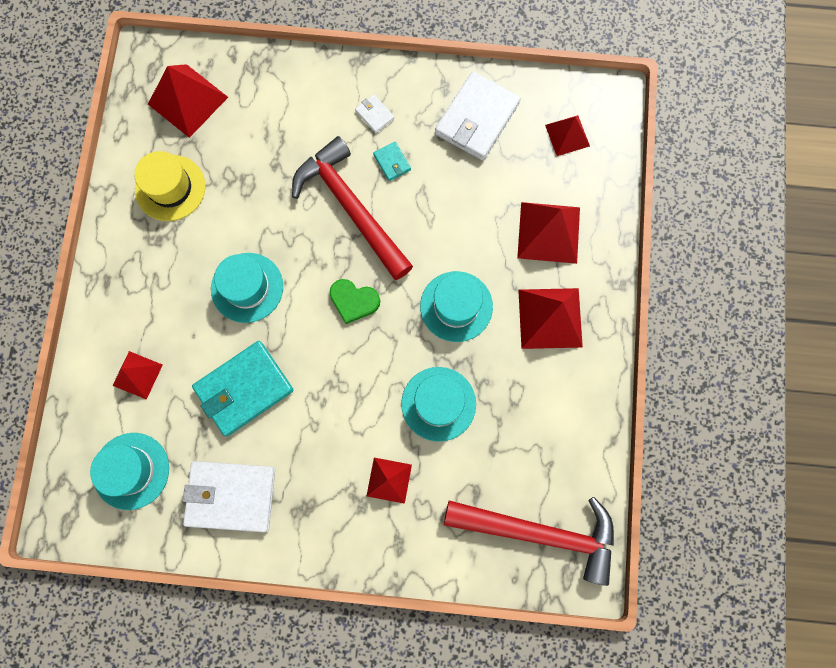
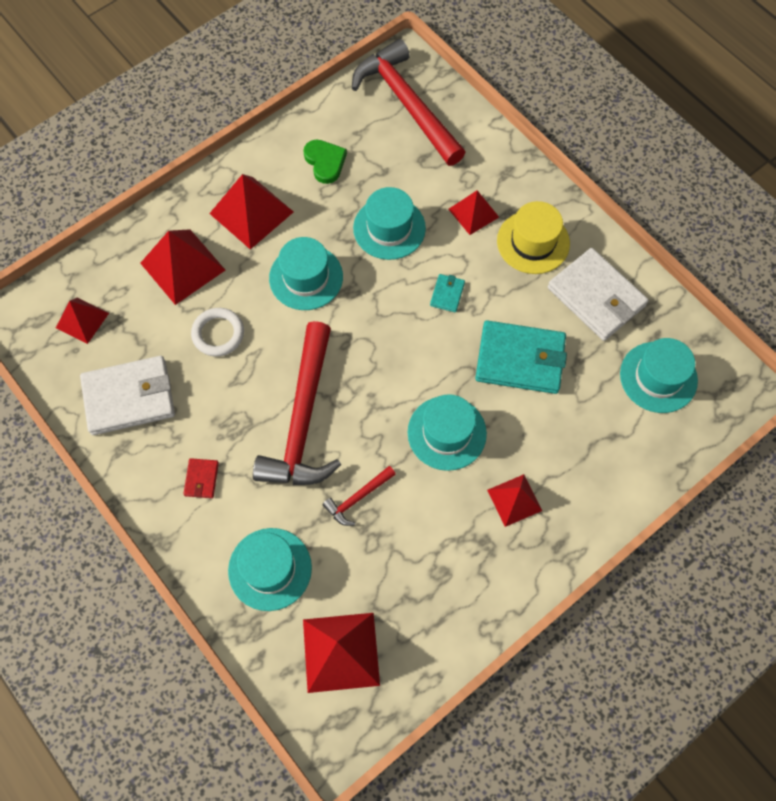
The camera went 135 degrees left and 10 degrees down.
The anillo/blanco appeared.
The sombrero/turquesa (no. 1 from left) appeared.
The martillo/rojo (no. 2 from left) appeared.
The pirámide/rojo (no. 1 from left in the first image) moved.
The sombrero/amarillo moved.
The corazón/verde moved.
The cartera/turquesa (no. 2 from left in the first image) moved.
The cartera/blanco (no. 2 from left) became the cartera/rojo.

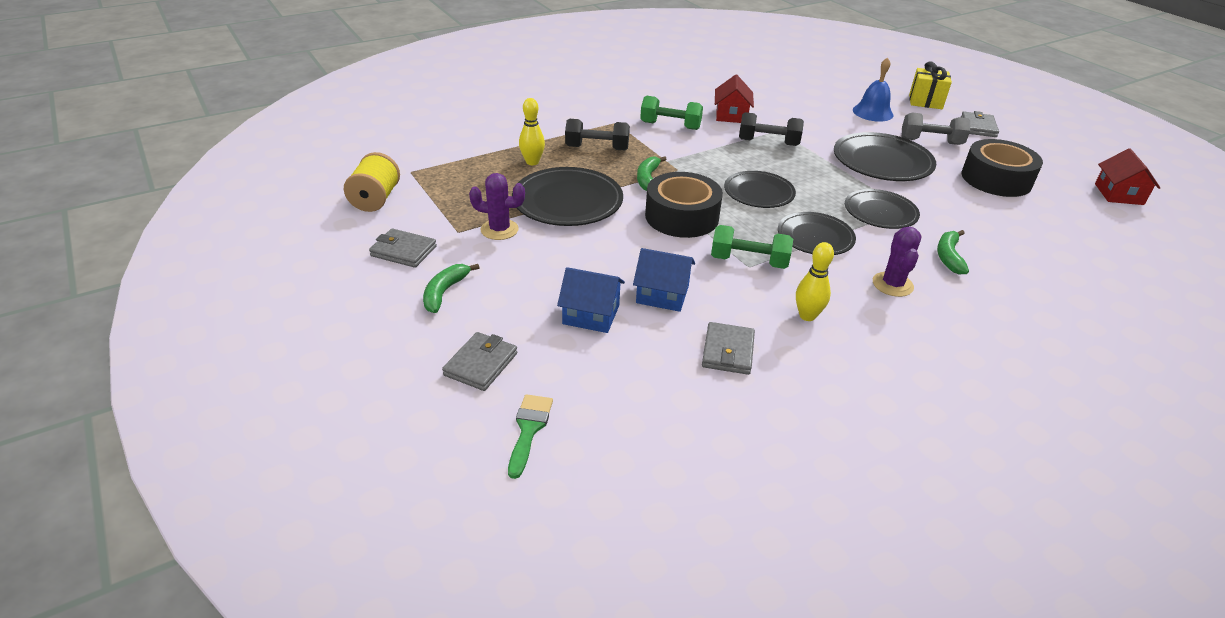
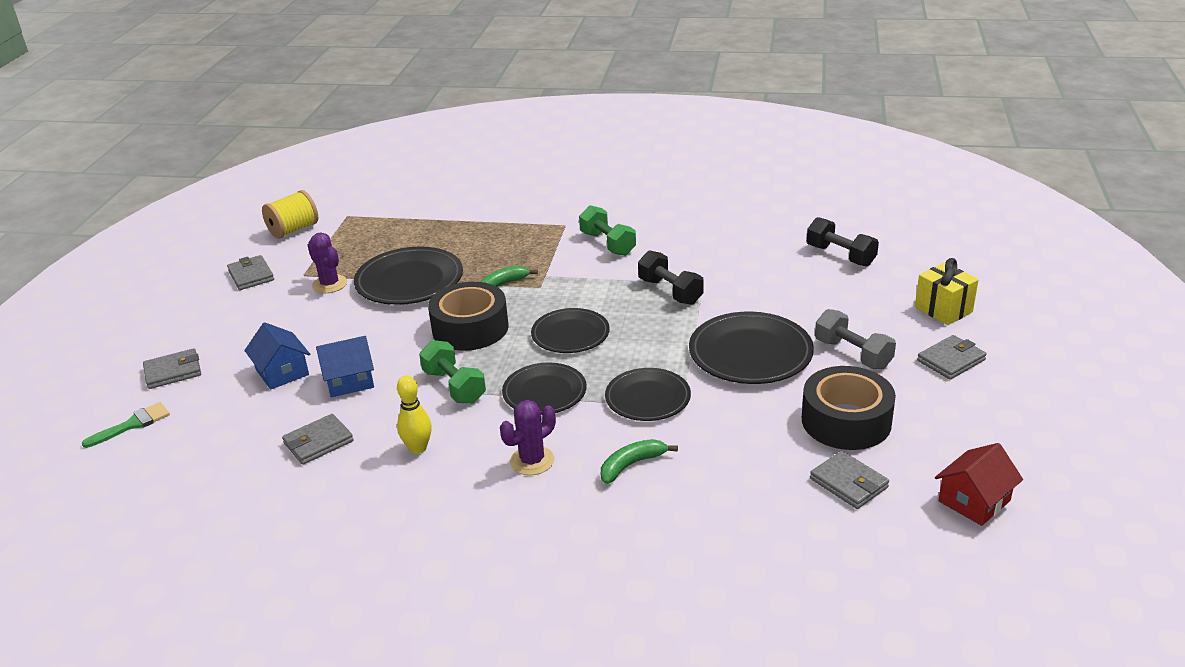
The camera went 45 degrees right and 5 degrees down.
The plátano/verde (no. 1 from left) disappeared.
The bolo/amarillo (no. 1 from left) disappeared.
The casa/rojo (no. 1 from left) disappeared.
The campana/azul disappeared.
The cartera/gris (no. 4 from left) appeared.
The mancuerna/negro (no. 1 from left in the first image) moved.
The casa/azul (no. 2 from left) turned 75 degrees counterclockwise.

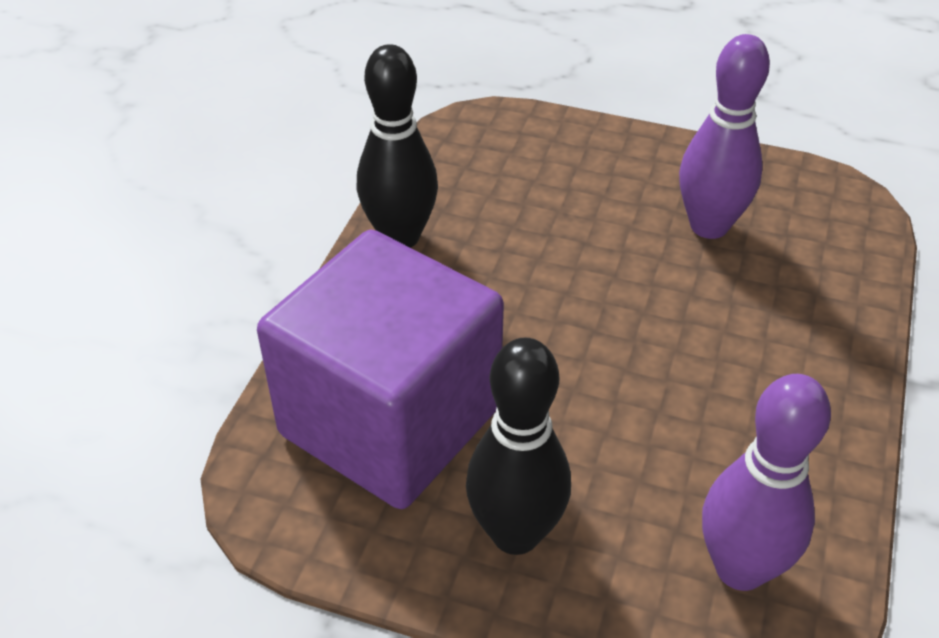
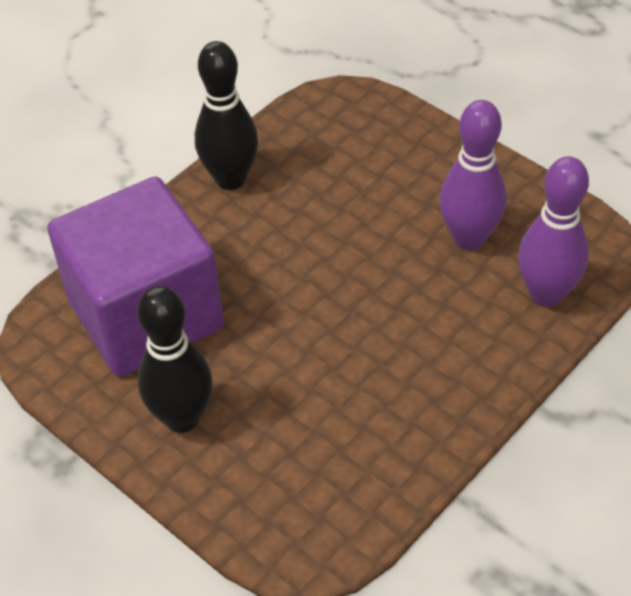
The camera went 25 degrees right and 5 degrees up.
The bolo/morado (no. 2 from left) moved.

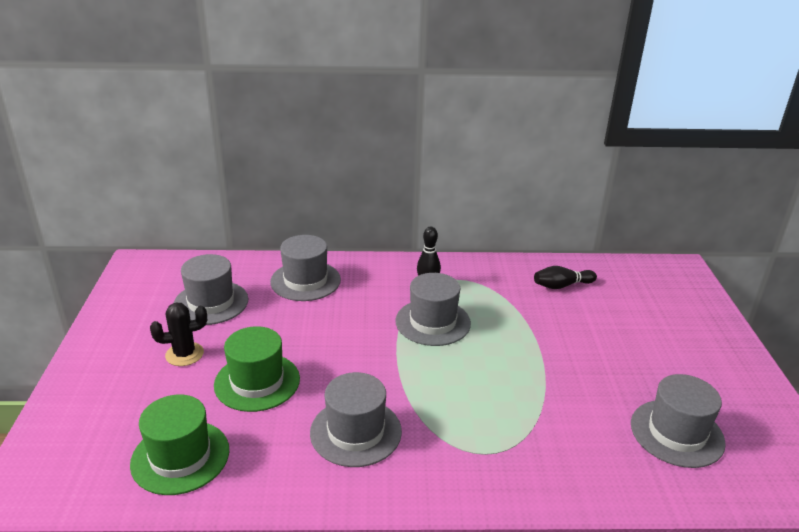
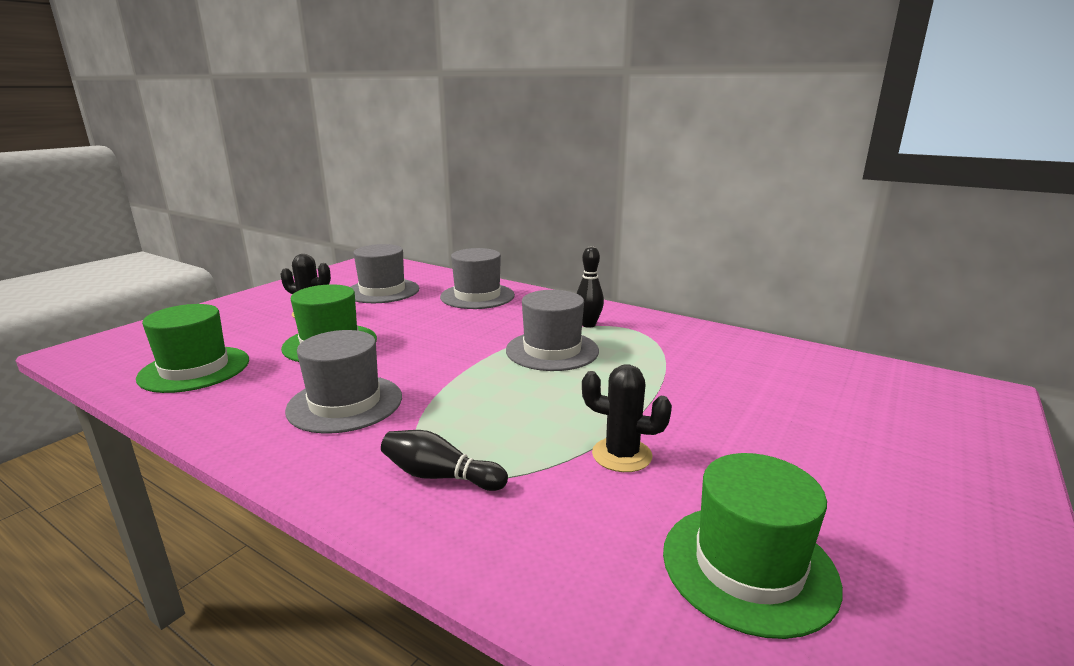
The camera went 35 degrees right and 10 degrees down.
The cactus/negro (no. 2 from left) appeared.
The bolo/negro (no. 2 from left in the first image) moved.
The sombrero/gris (no. 5 from left) became the sombrero/verde (no. 3 from left).

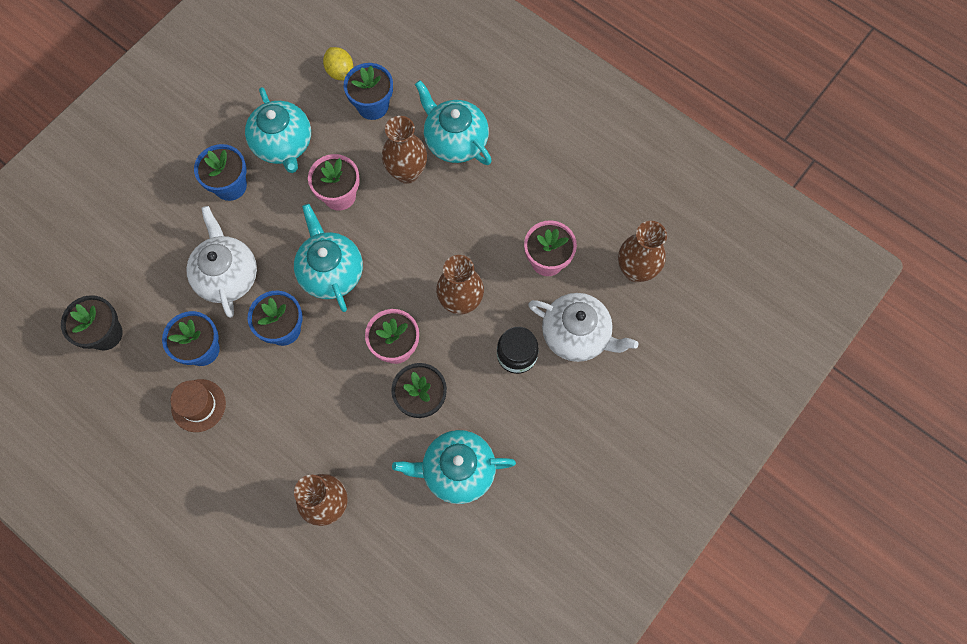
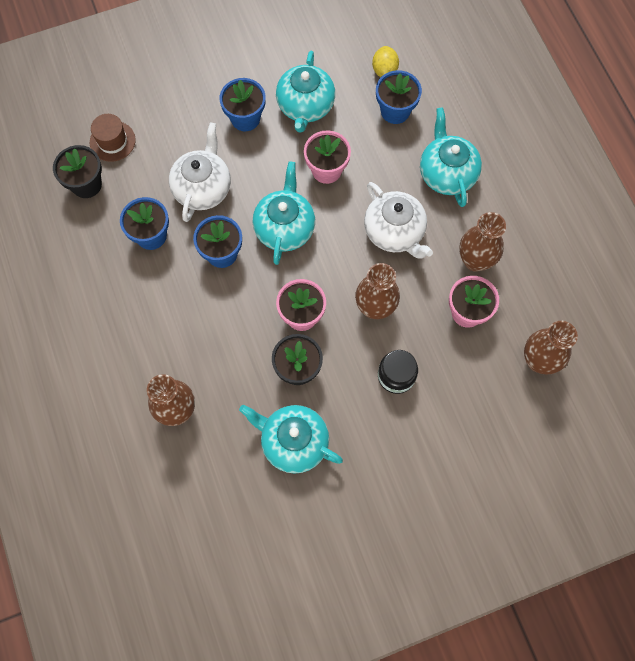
The camera went 30 degrees right and 0 degrees up.
The sombrero/marrón moved.
The florero/marrón (no. 2 from left in the first image) moved.
The tetera/blanco (no. 2 from left) moved.

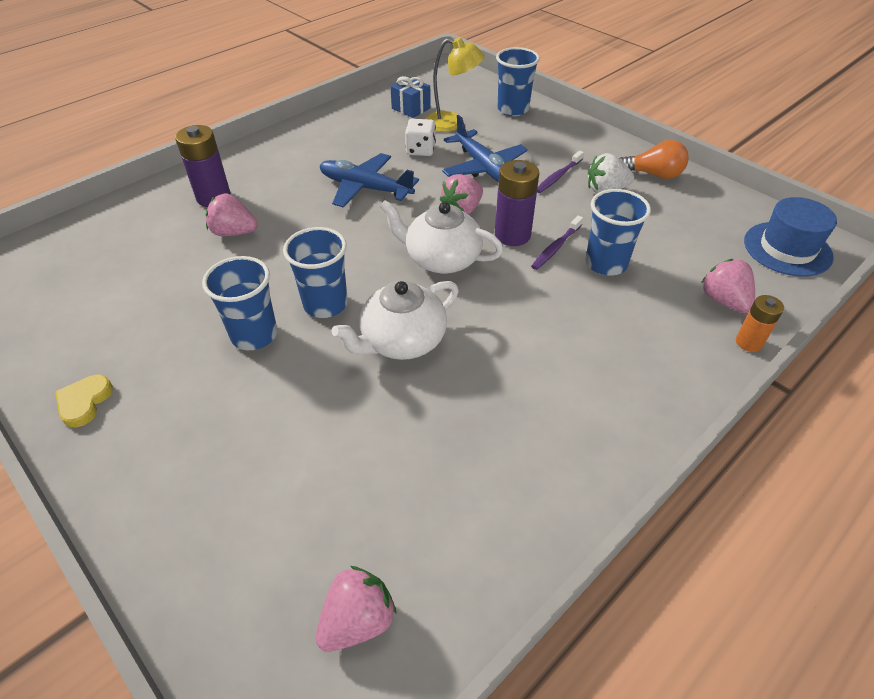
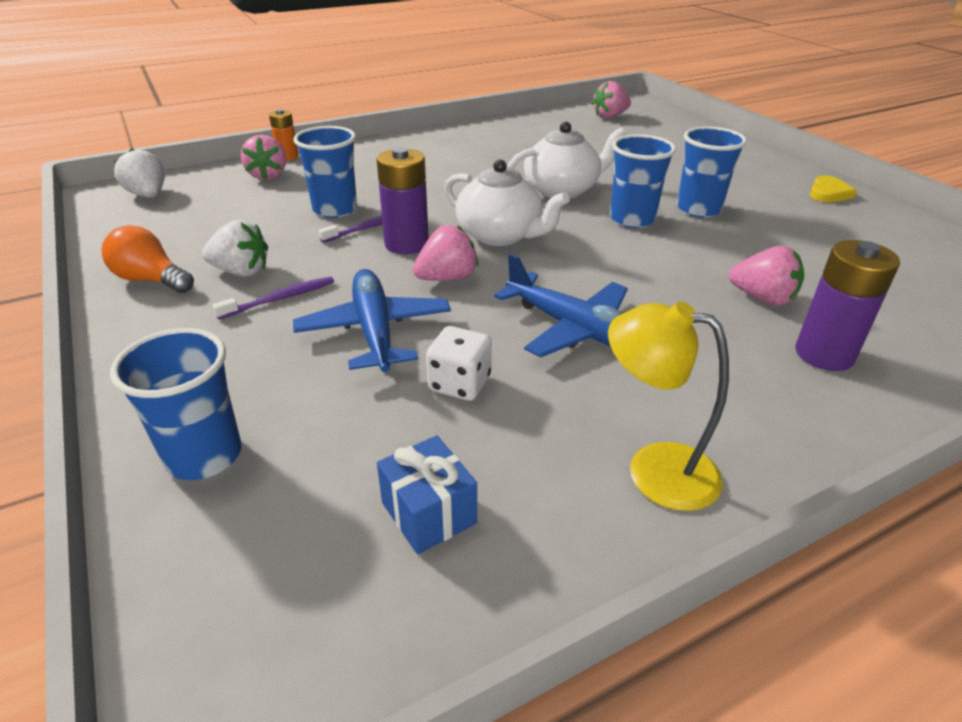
The camera went 165 degrees left and 10 degrees down.
The lámpara/amarillo moved.
The sombrero/azul was replaced by the fresa/blanco (no. 1 from left).

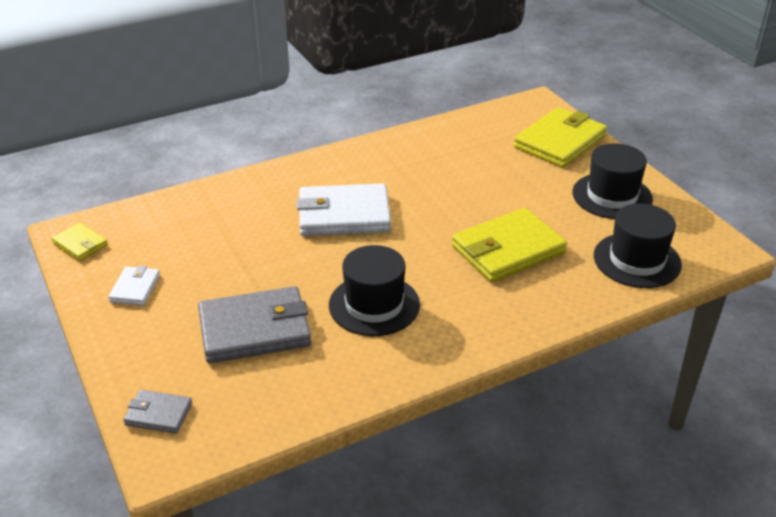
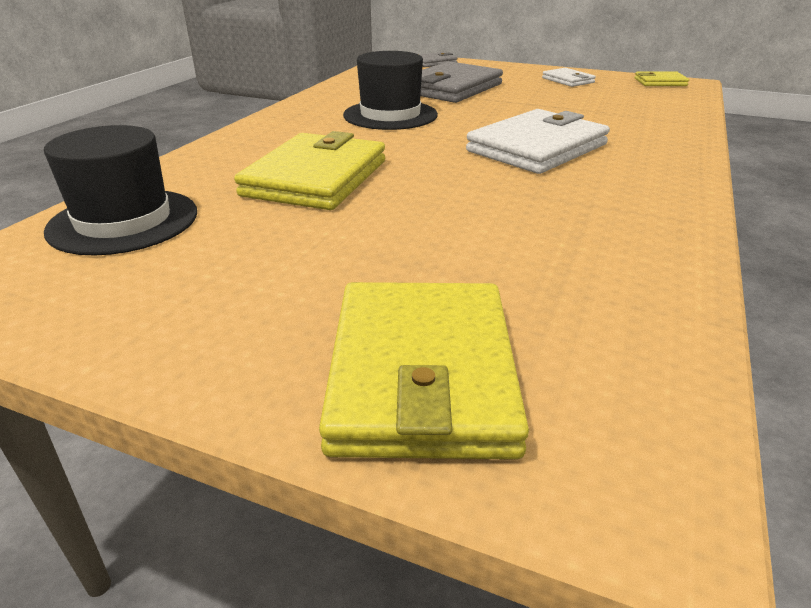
The camera went 140 degrees right and 5 degrees down.
The sombrero/negro (no. 2 from left) disappeared.

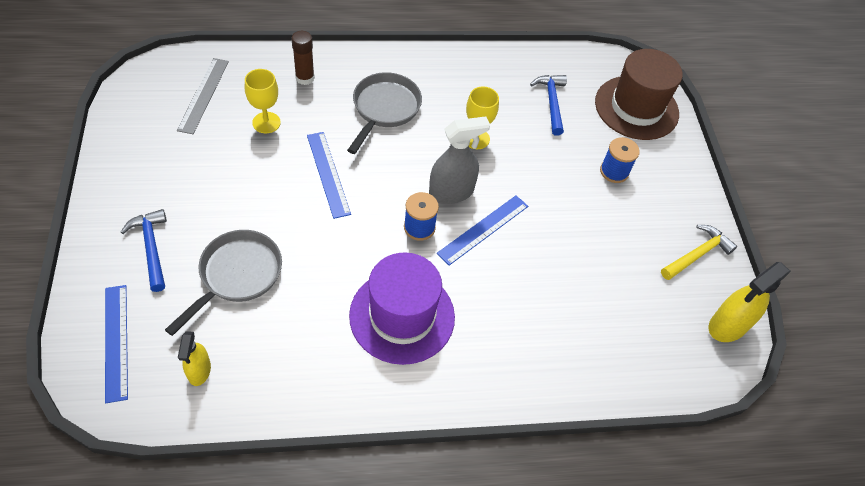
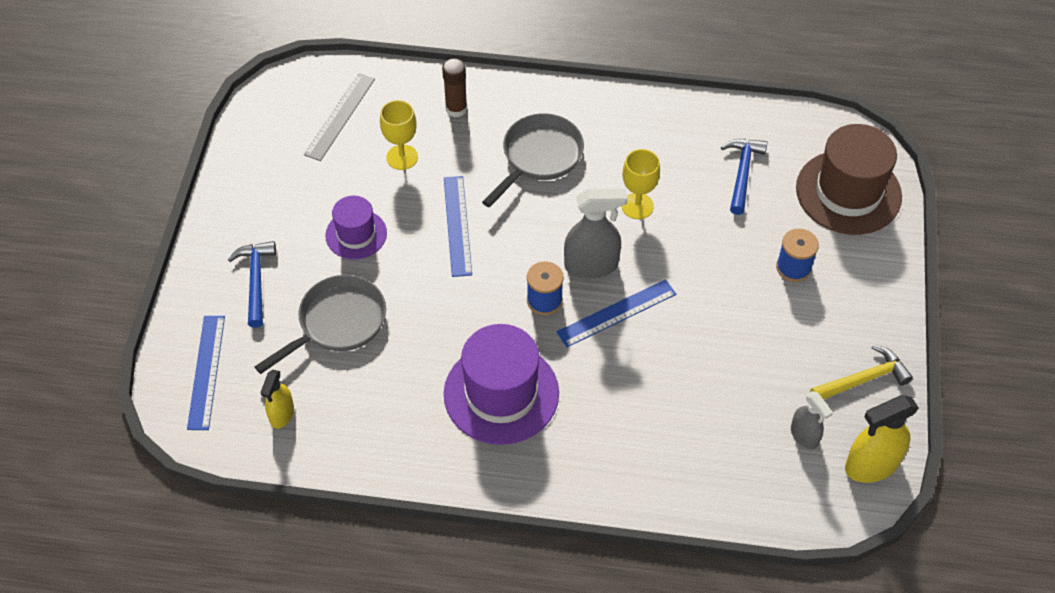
The camera went 20 degrees right and 0 degrees up.
The sombrero/morado (no. 1 from left) appeared.
The pulverizador/gris (no. 2 from left) appeared.

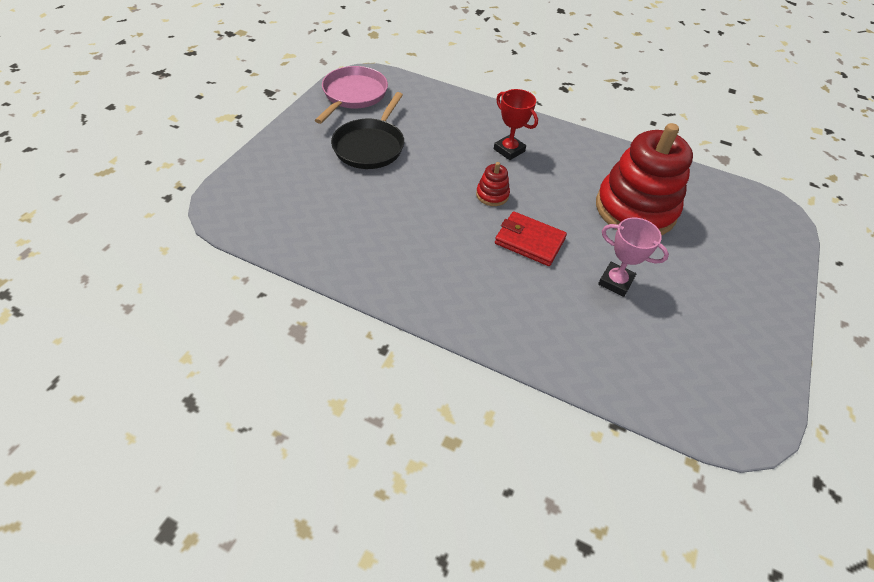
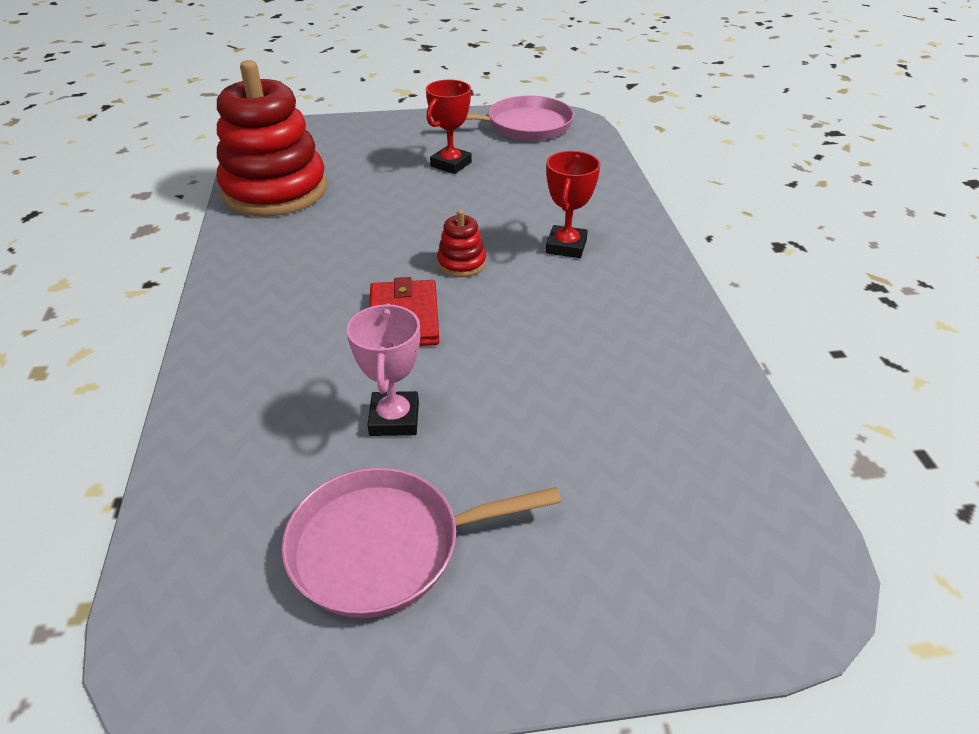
The camera went 60 degrees right and 10 degrees down.
The sartén/rosa (no. 1 from left) appeared.
The juguete apilable/rojo (no. 2 from left in the first image) moved.
The sartén/negro was replaced by the trofeo/rojo (no. 1 from left).

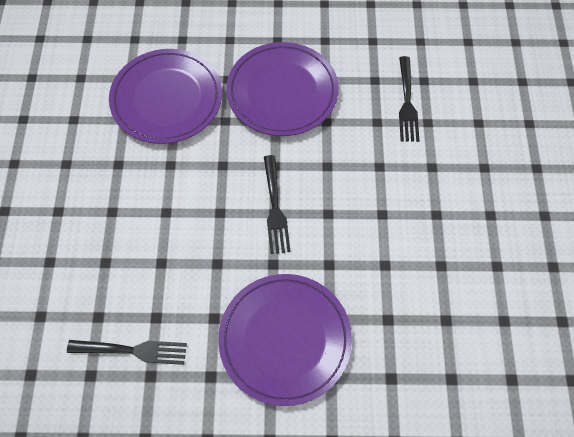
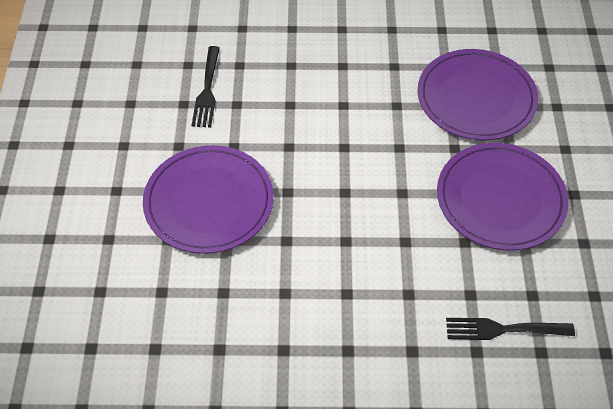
The camera went 90 degrees right and 10 degrees down.
The tenedor/negro (no. 2 from left) disappeared.

